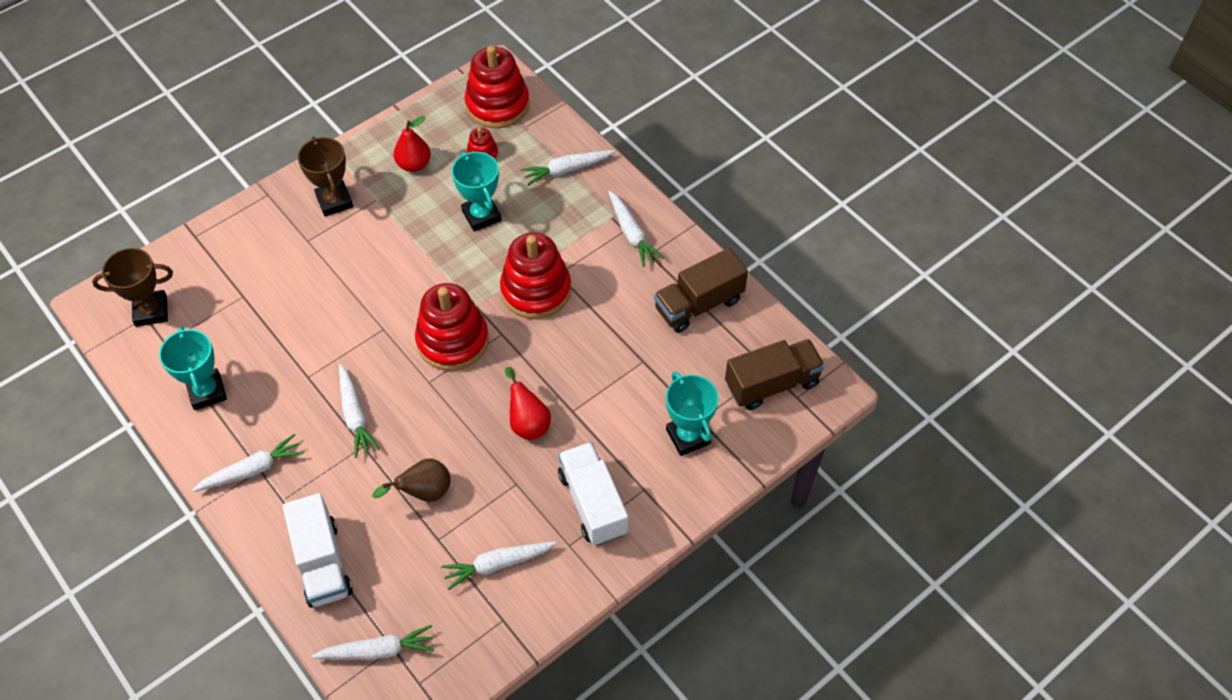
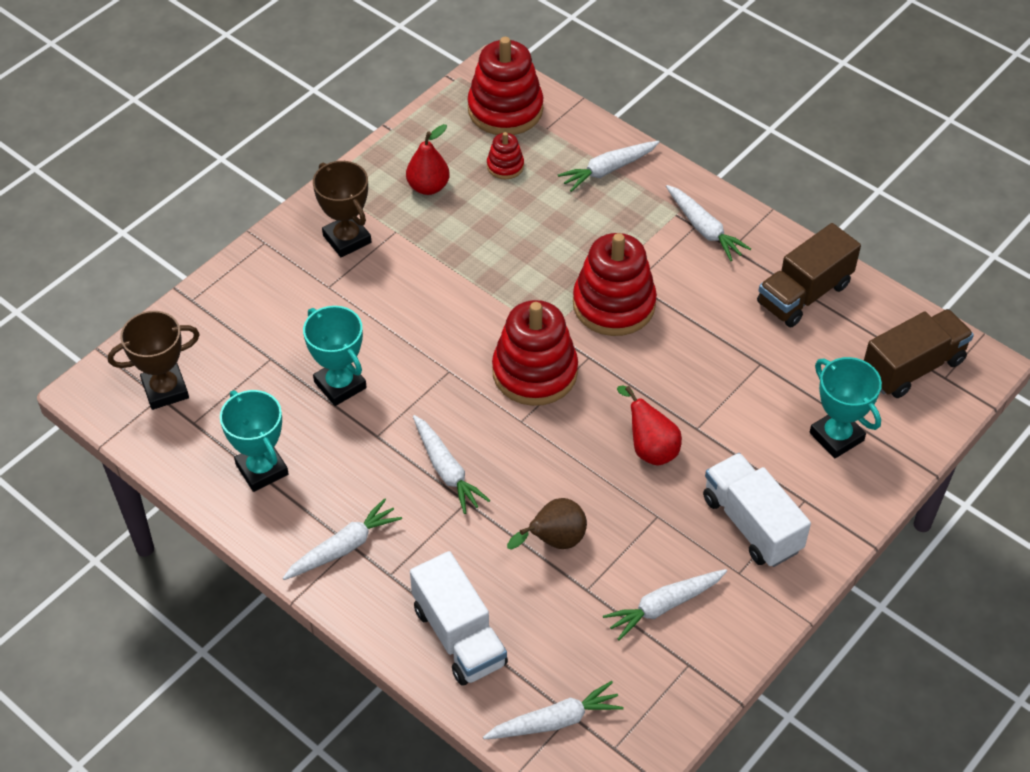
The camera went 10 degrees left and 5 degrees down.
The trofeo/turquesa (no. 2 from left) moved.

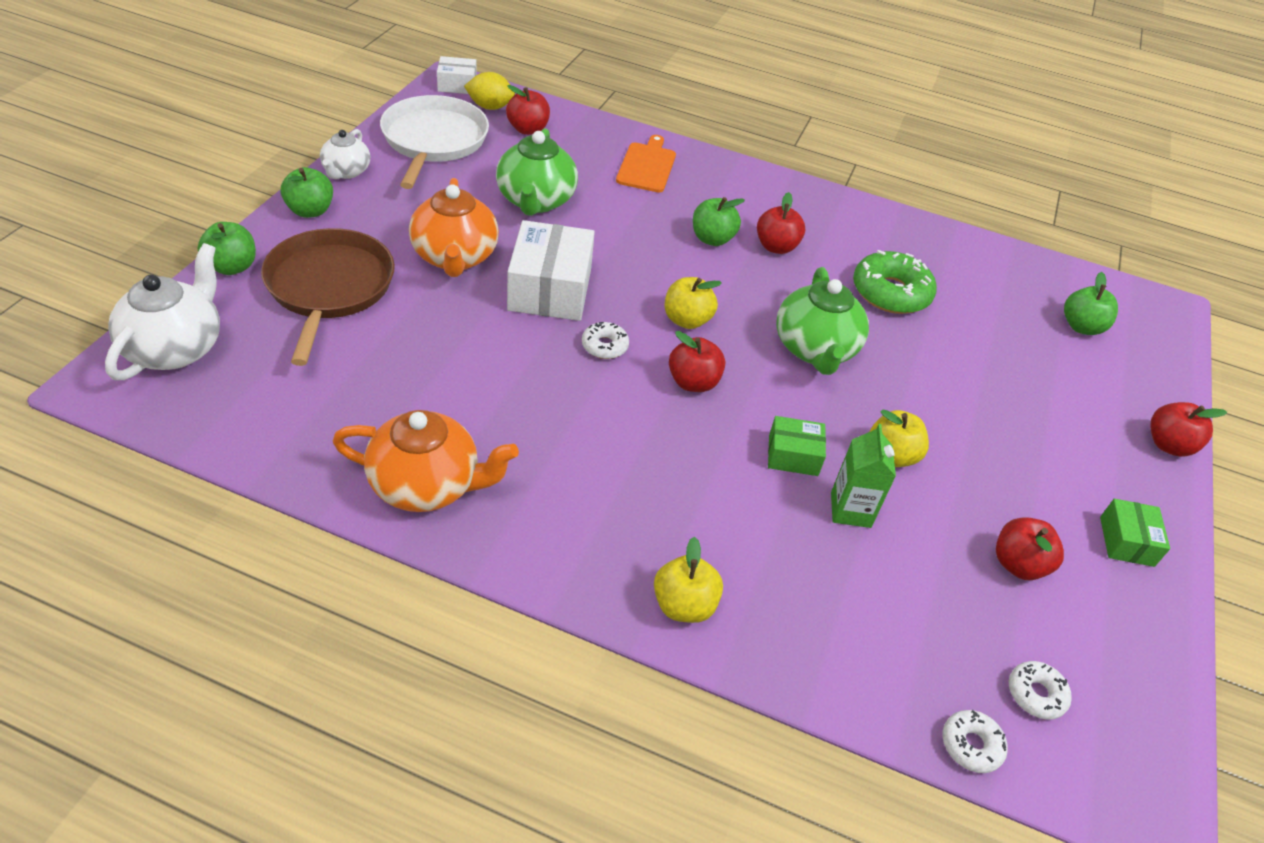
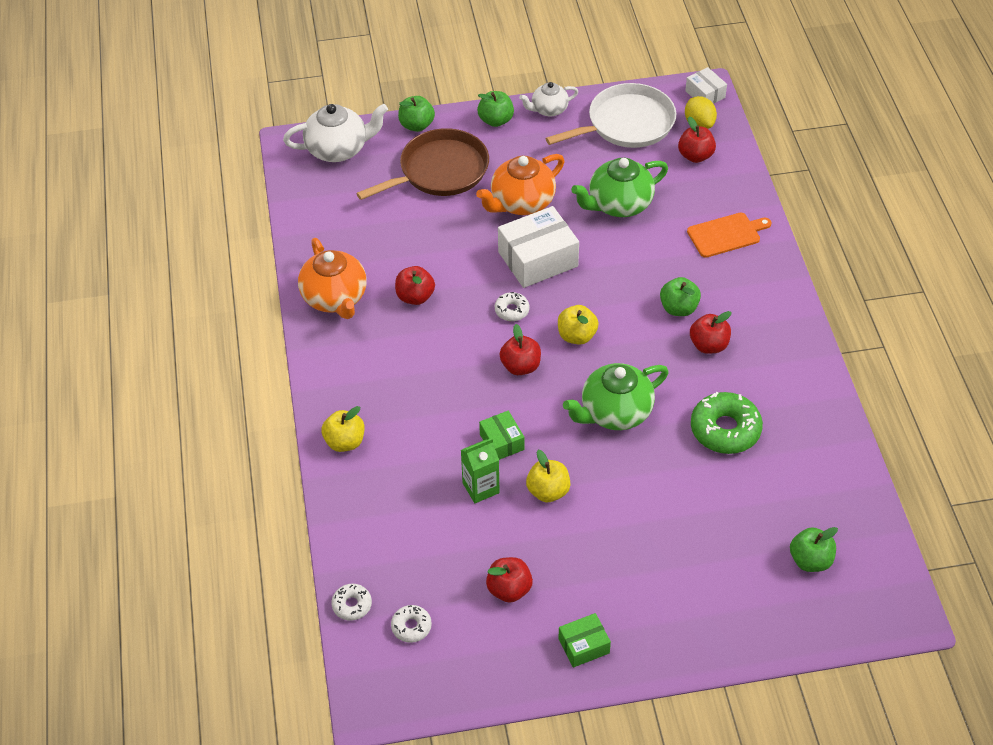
The camera went 65 degrees right and 5 degrees up.
The manzana/rojo (no. 5 from left in the first image) moved.

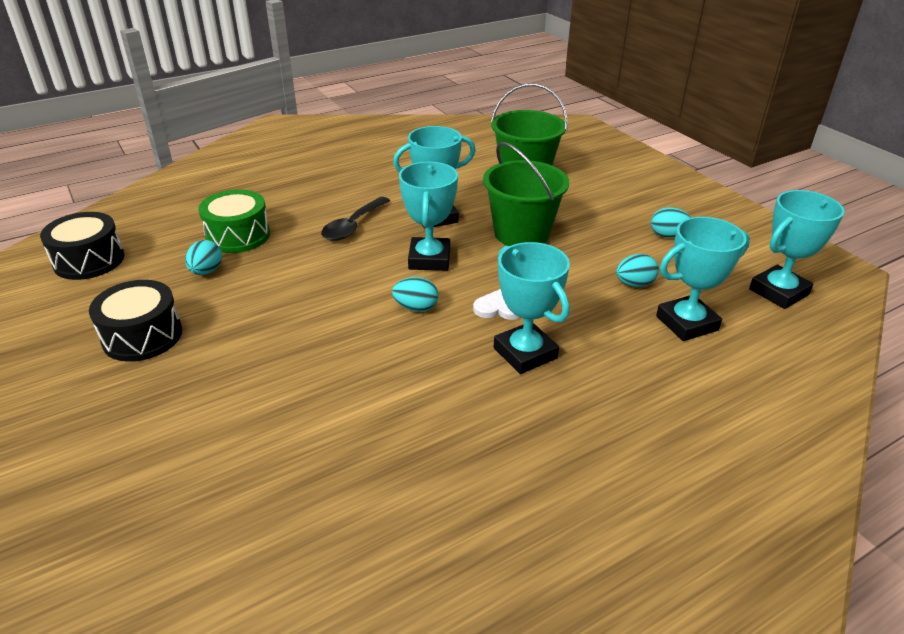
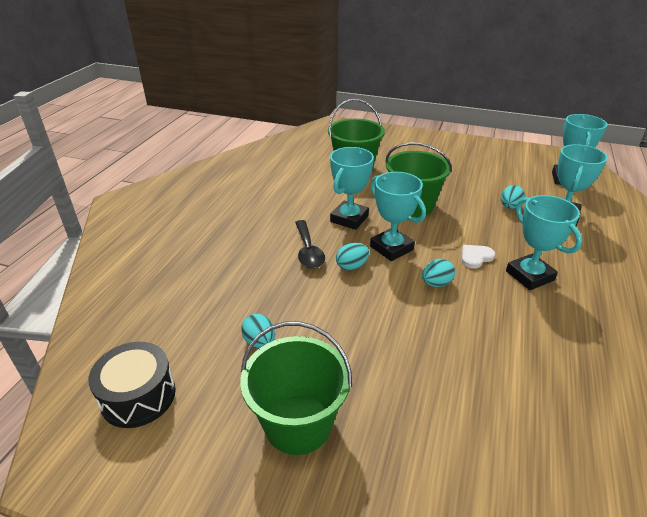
The camera went 40 degrees left and 0 degrees up.
The tambor/verde disappeared.
The huevo/turquesa (no. 4 from left in the first image) moved.
The tambor/negro (no. 2 from left) was replaced by the balde/verde (no. 1 from left).
The trofeo/turquesa (no. 3 from left) turned 45 degrees clockwise.

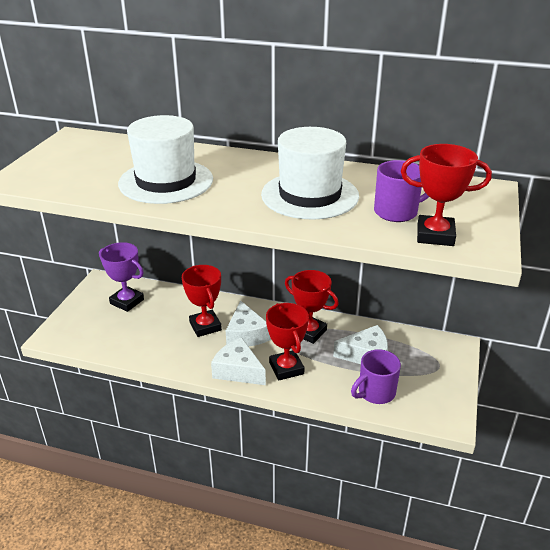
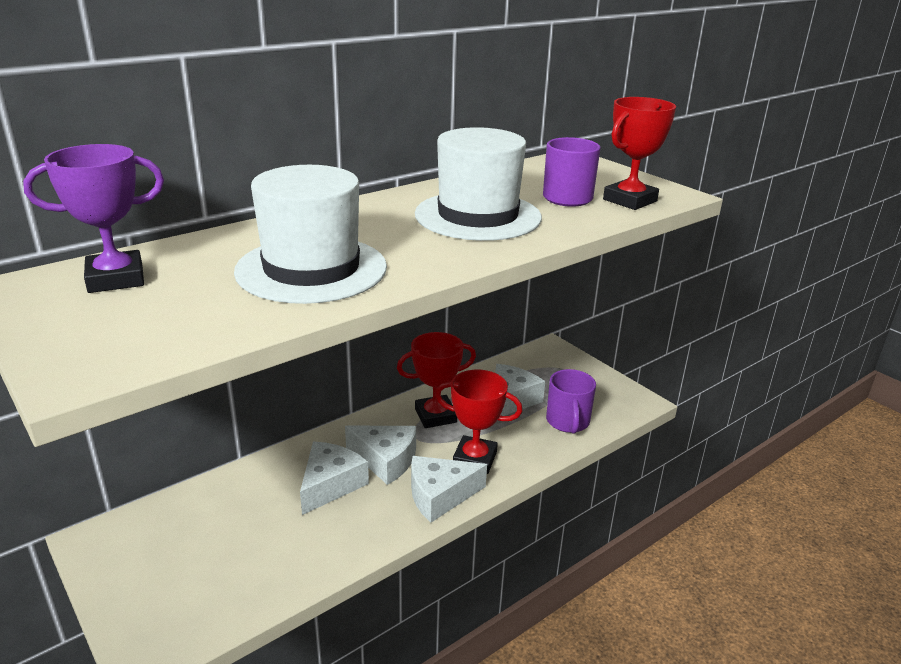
The camera went 55 degrees left and 5 degrees down.
The trofeo/morado moved.
The trofeo/rojo (no. 1 from left) was replaced by the queso/blanco (no. 1 from left).

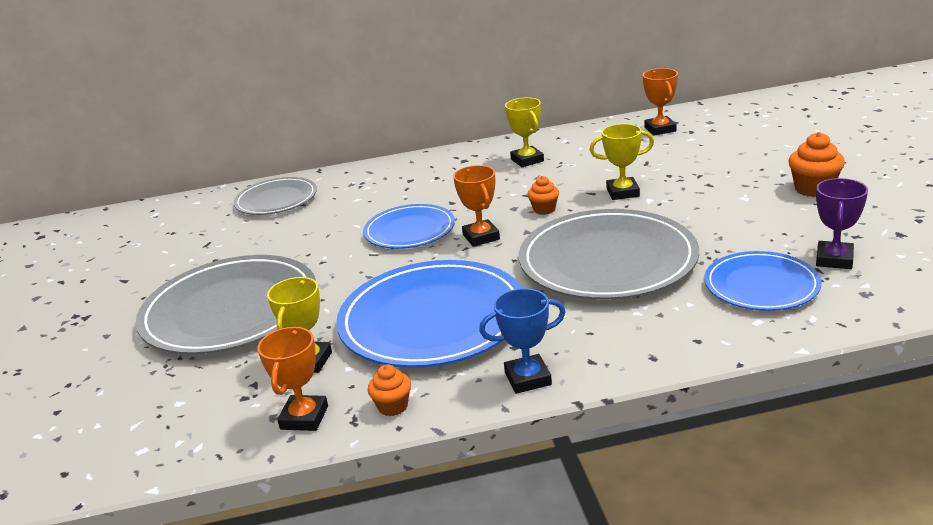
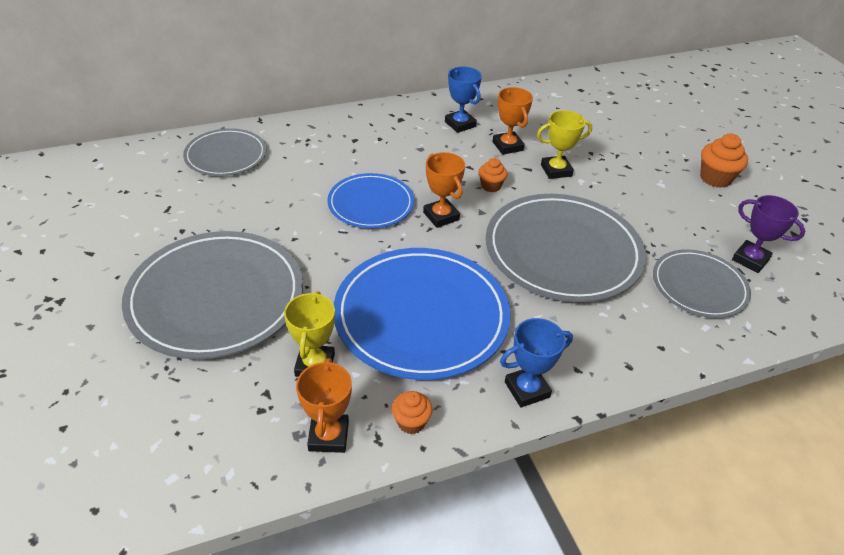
The camera went 15 degrees left and 15 degrees up.
The trofeo/naranja (no. 3 from left) moved.
The trofeo/amarillo (no. 2 from left) became the trofeo/azul (no. 1 from left).
The plato/azul (no. 3 from left) became the plato/gris (no. 4 from left).
The trofeo/morado turned 60 degrees counterclockwise.

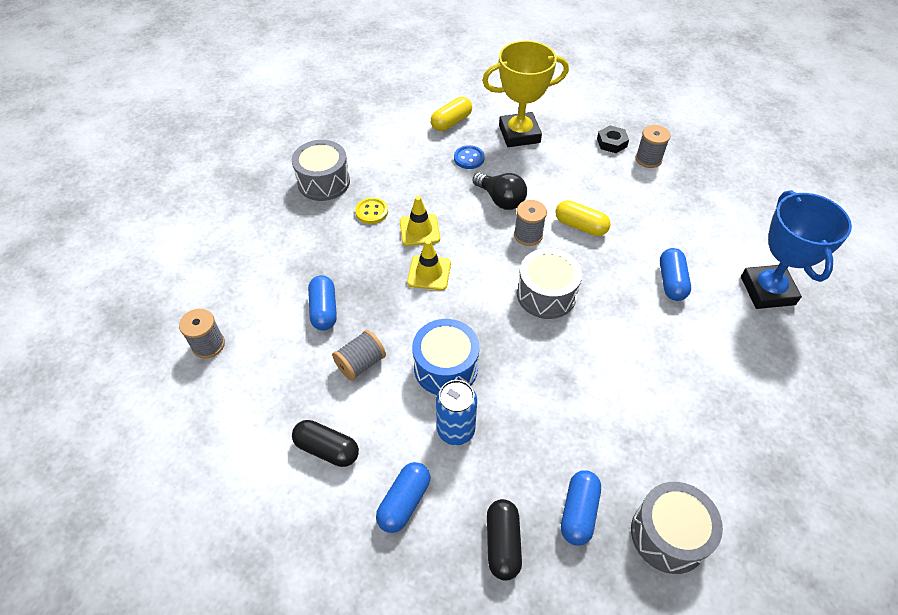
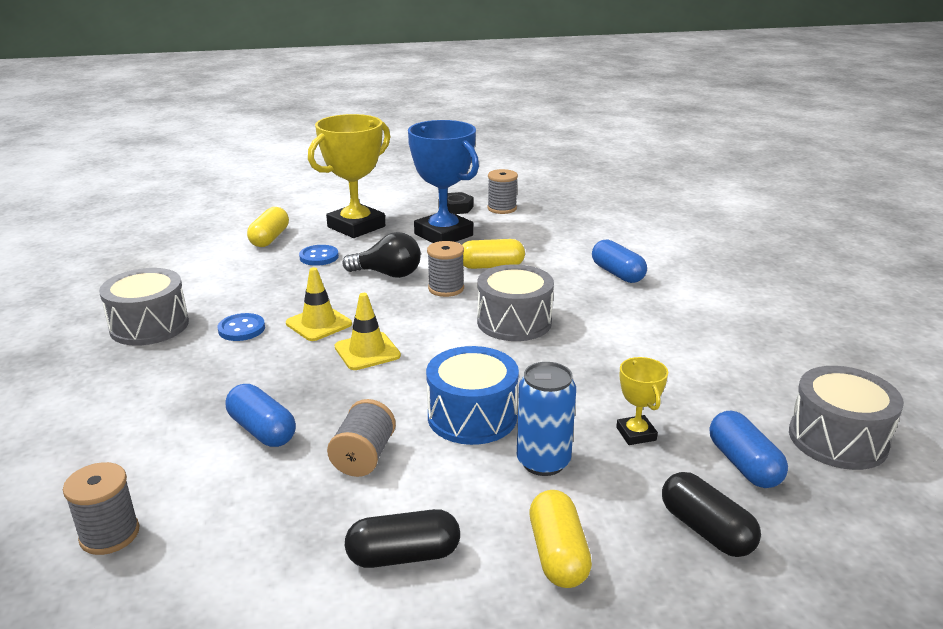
The camera went 35 degrees left and 25 degrees down.
The trofeo/amarillo (no. 2 from left) appeared.
The trofeo/azul moved.
The botón/amarillo became the botón/azul (no. 1 from left).
The cápsula/azul (no. 2 from left) became the cápsula/amarillo (no. 3 from left).

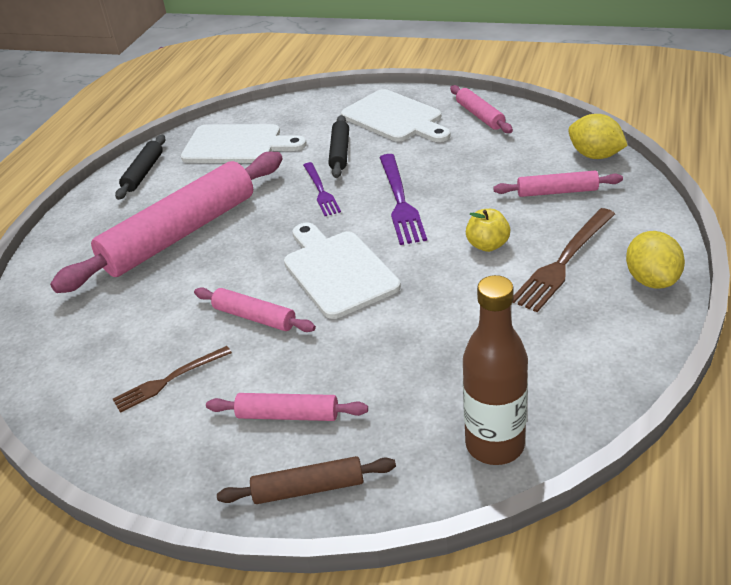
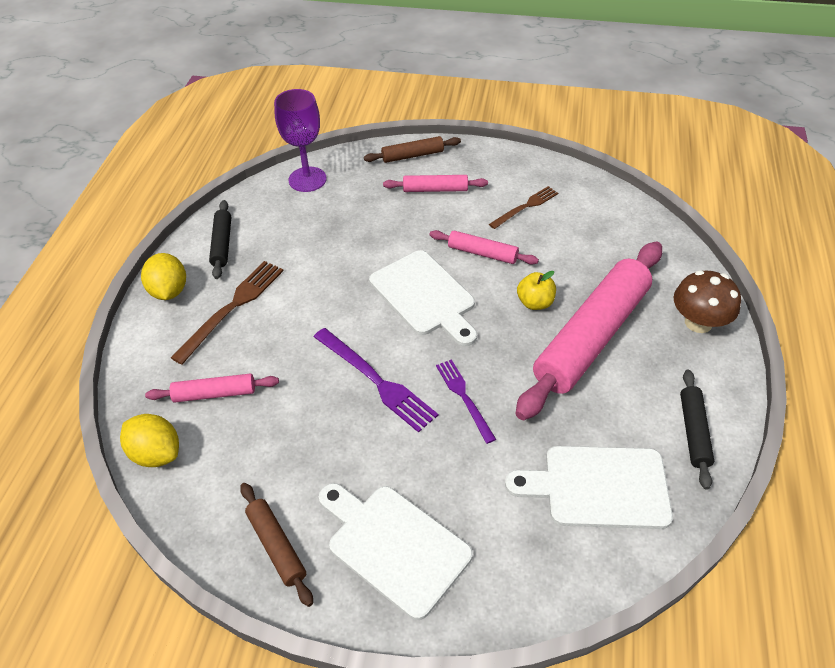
The camera went 170 degrees right and 10 degrees up.
The seta/marrón appeared.
The rodillo/negro (no. 2 from left in the first image) moved.
The manzana/amarillo moved.
The botella/marrón was replaced by the copa/morado.
The rodillo/rosa (no. 4 from left) became the rodillo/marrón (no. 1 from left).
The tenedor/morado (no. 2 from left in the first image) turned 150 degrees clockwise.

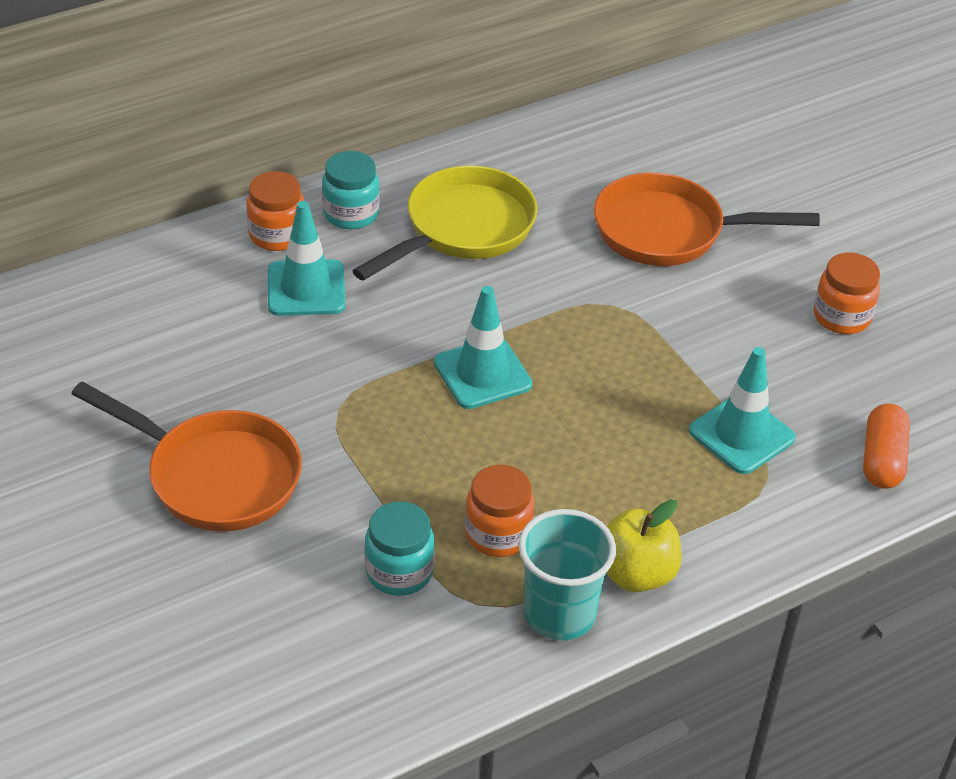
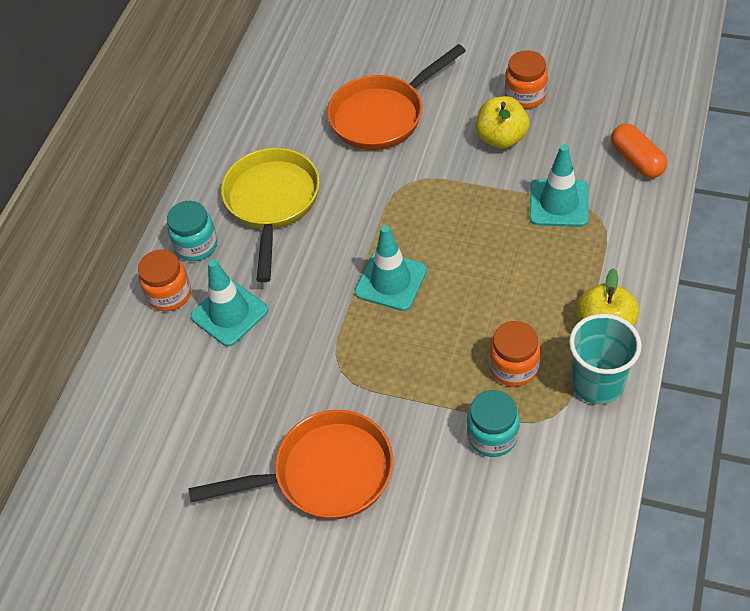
The camera went 35 degrees left and 10 degrees up.
The manzana/amarillo (no. 1 from left) appeared.

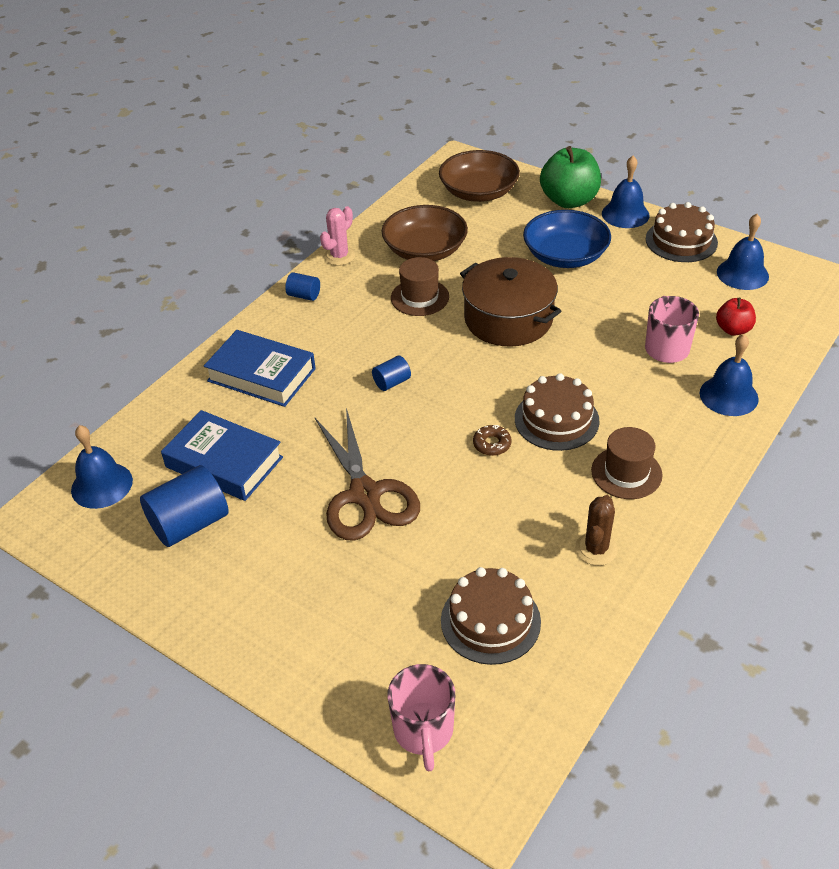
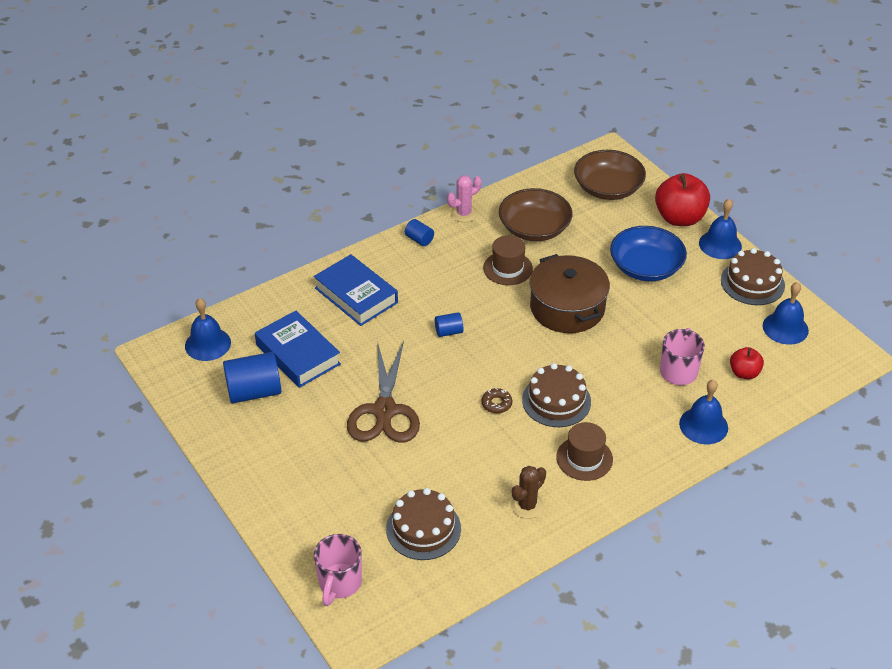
The camera went 20 degrees right and 0 degrees up.
The manzana/verde became the manzana/rojo (no. 1 from left).

